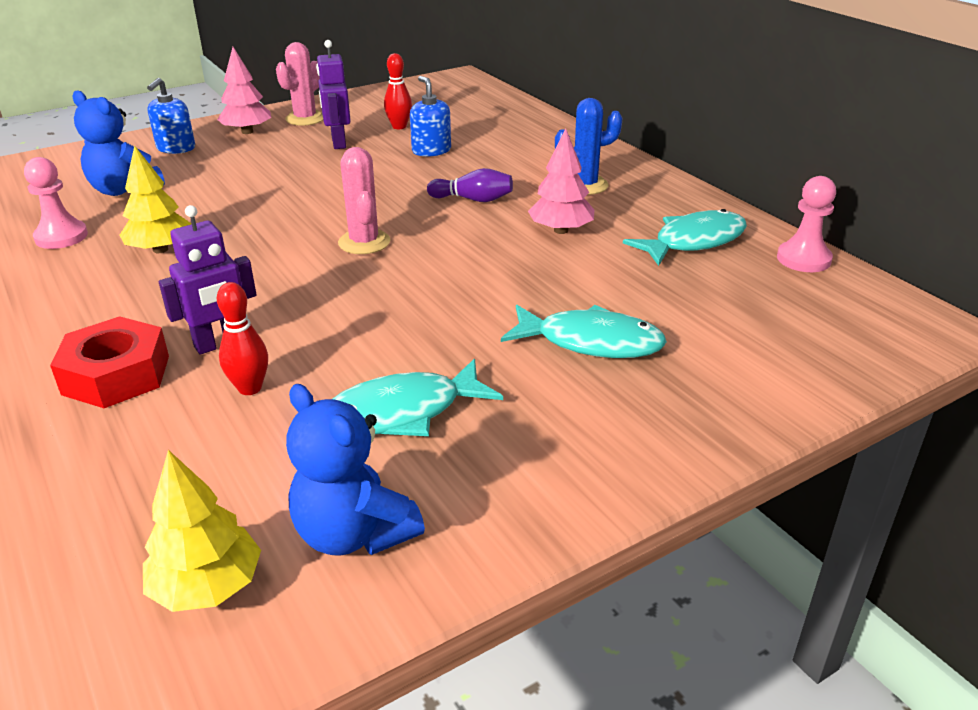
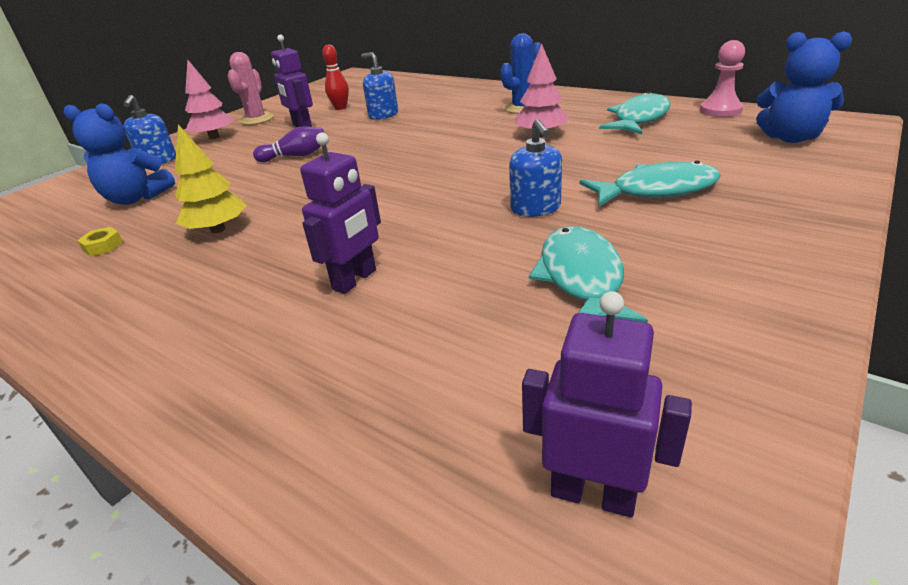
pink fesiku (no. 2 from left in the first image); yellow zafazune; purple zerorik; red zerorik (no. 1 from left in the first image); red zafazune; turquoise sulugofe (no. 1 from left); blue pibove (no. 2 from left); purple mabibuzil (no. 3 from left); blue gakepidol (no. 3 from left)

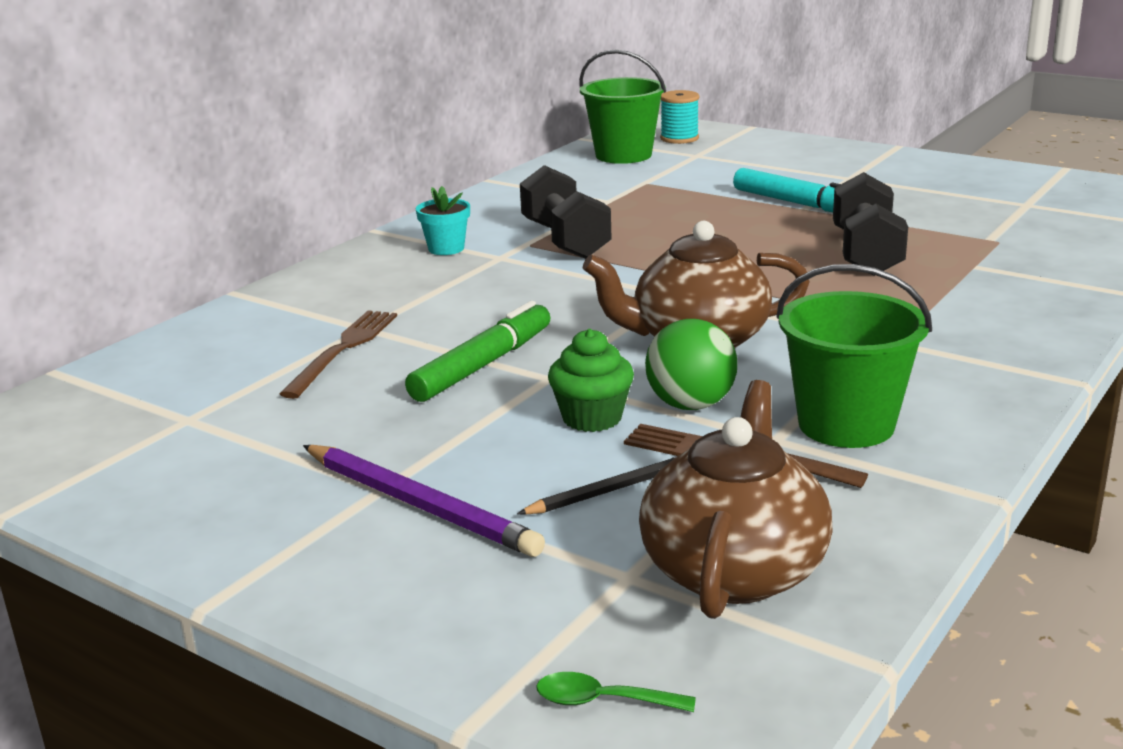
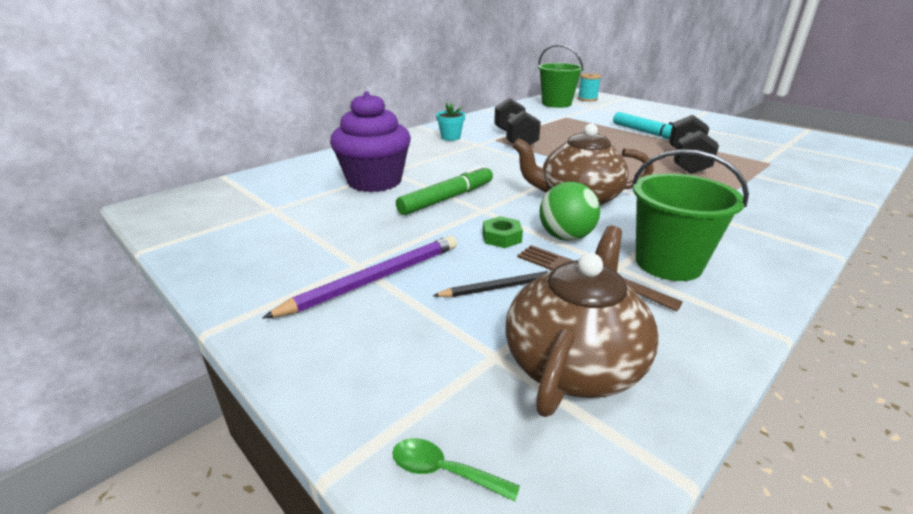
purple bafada; green zafazune; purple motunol

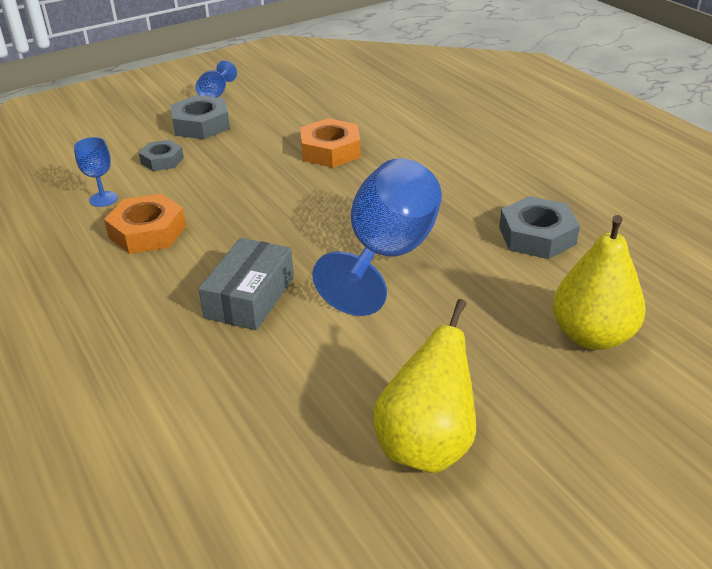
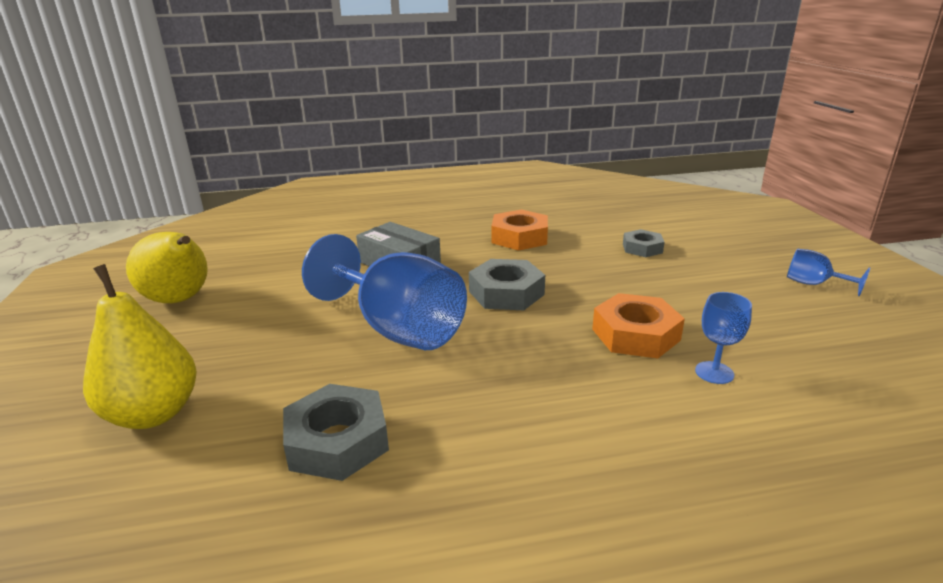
grey zafazune (no. 2 from left); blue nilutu (no. 2 from left)

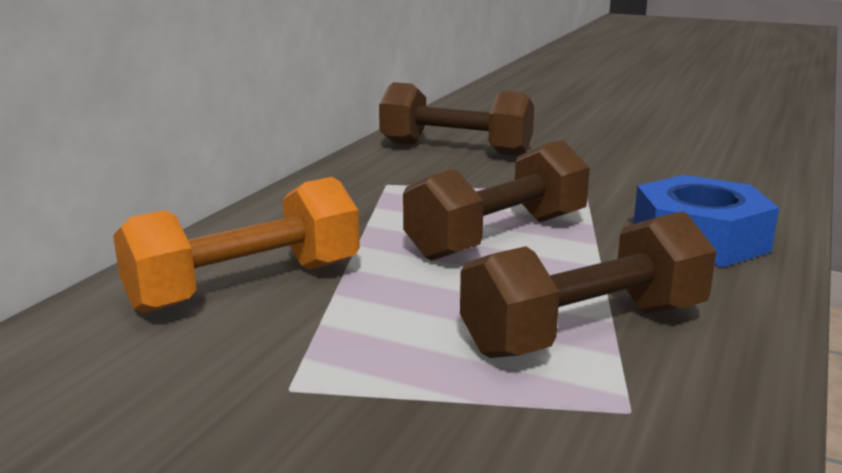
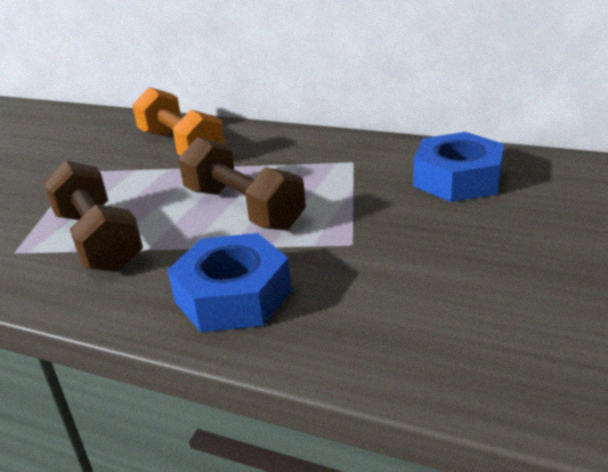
blue zafazune (no. 2 from left)

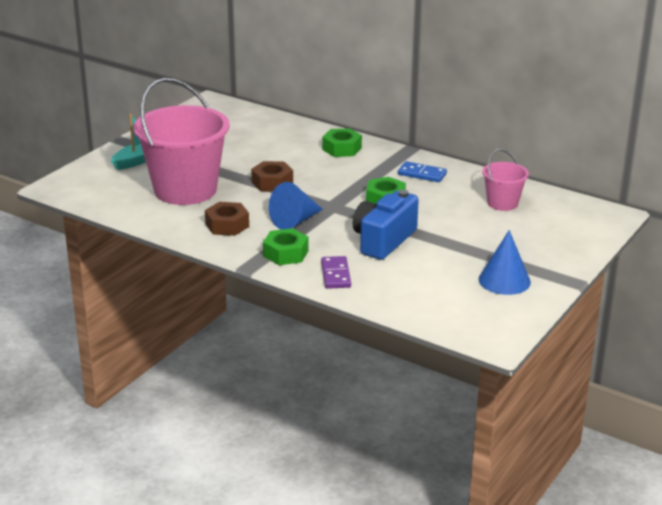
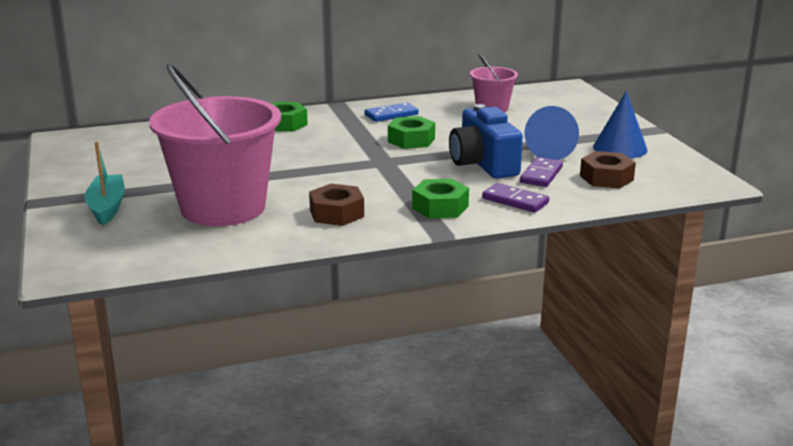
brown zafazune (no. 2 from left); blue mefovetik (no. 1 from left); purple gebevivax (no. 2 from left)

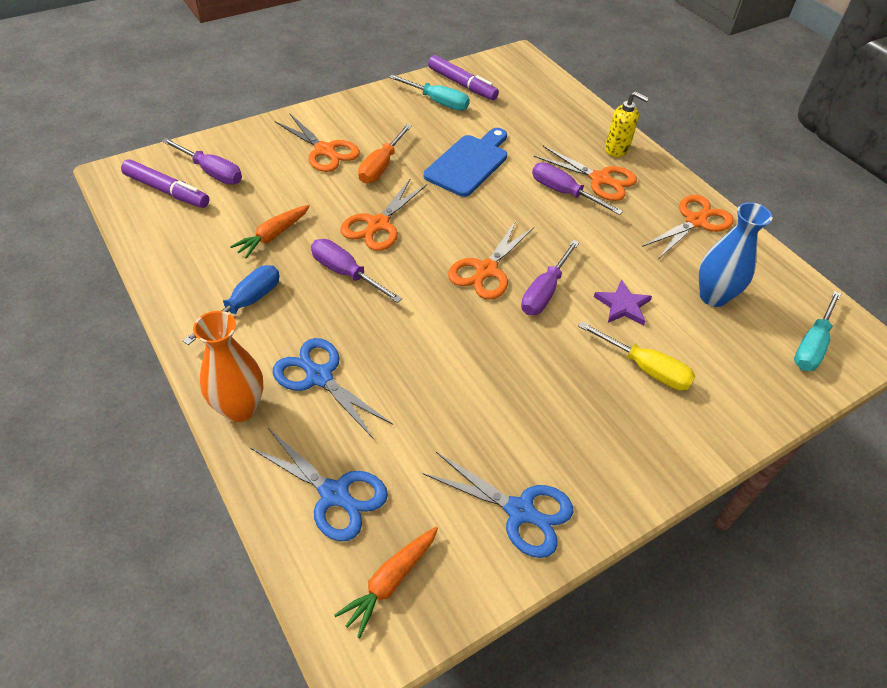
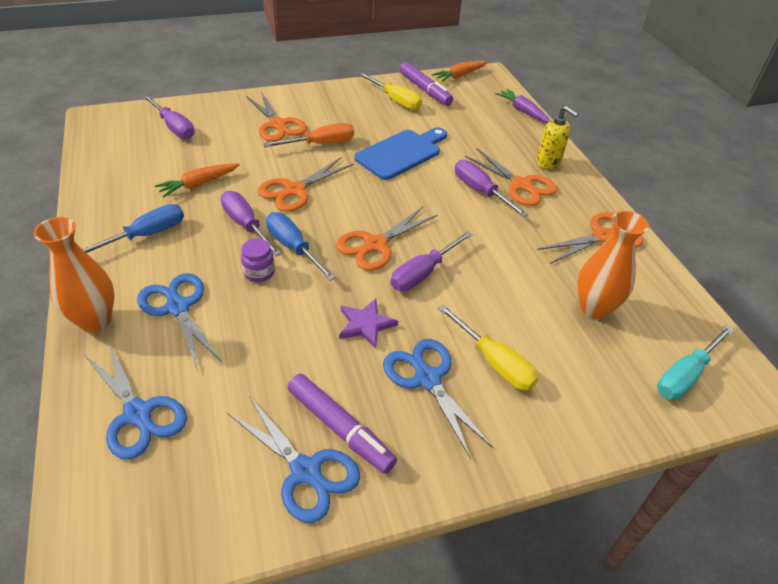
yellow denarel (no. 1 from left); orange denarel; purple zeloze (no. 1 from left); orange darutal (no. 2 from left); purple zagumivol; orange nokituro (no. 2 from left); purple nokituro; blue denarel (no. 2 from left); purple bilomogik; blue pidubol (no. 4 from left)

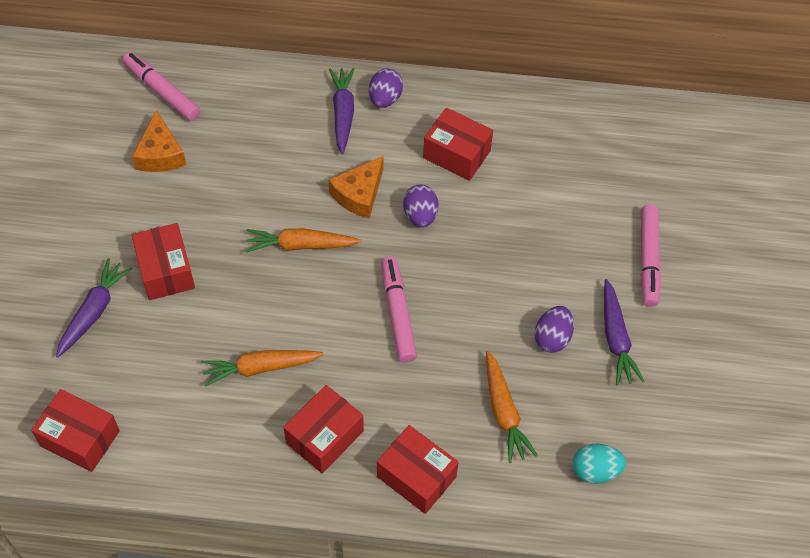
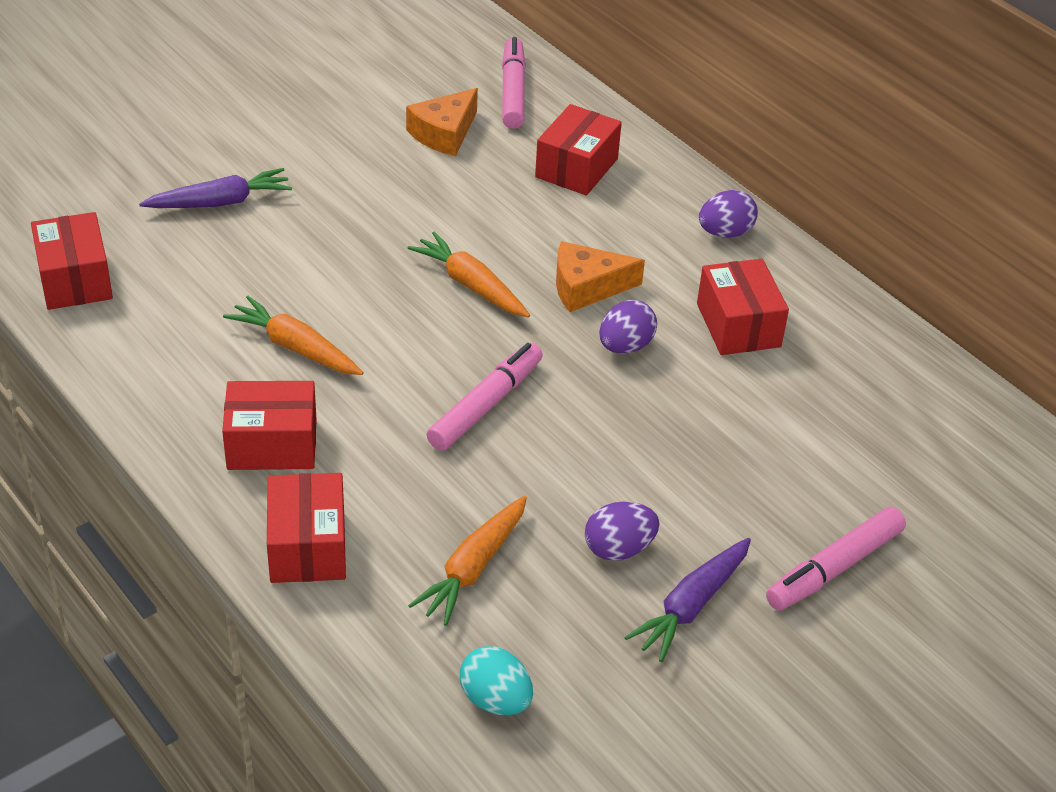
purple nokituro (no. 2 from left in the first image); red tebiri (no. 4 from left)

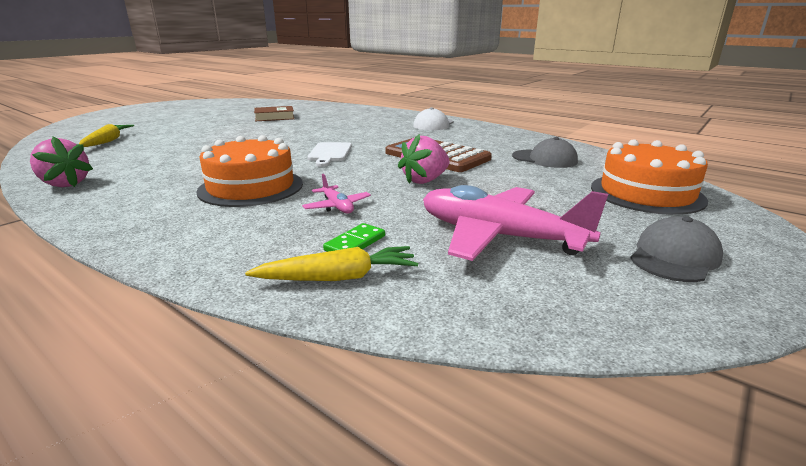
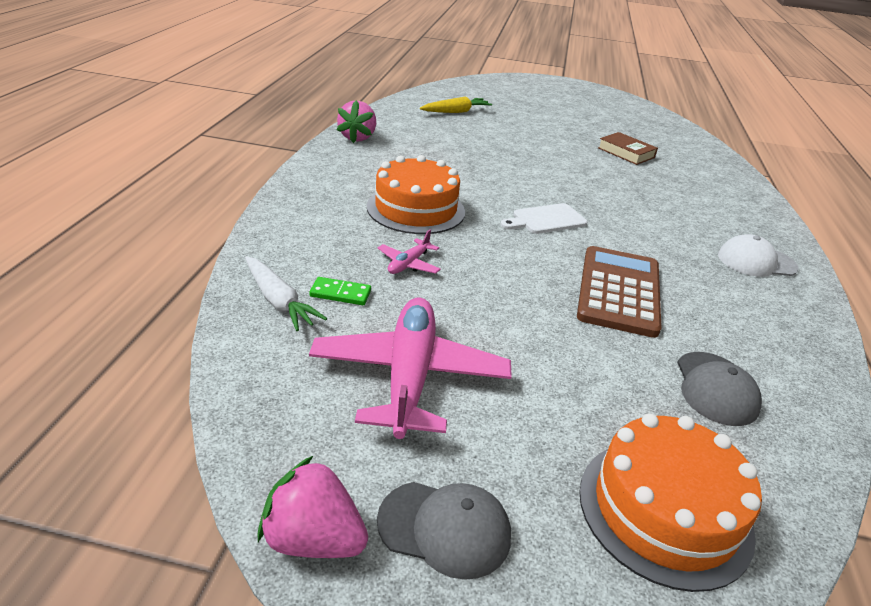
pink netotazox (no. 1 from left); white nokituro

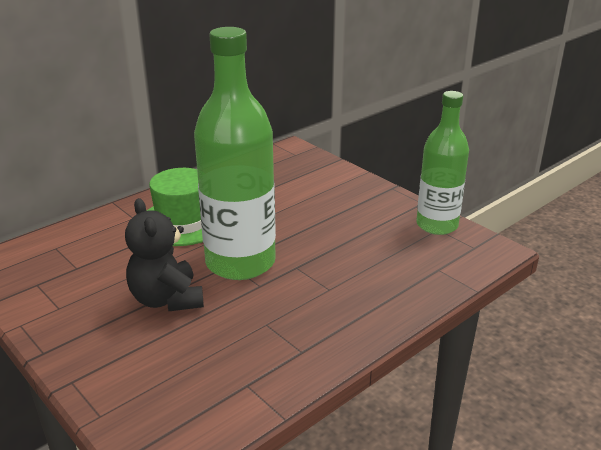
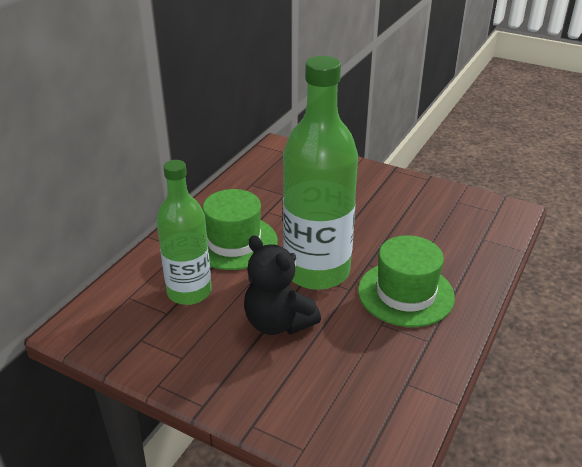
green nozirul (no. 1 from left); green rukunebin (no. 2 from left)

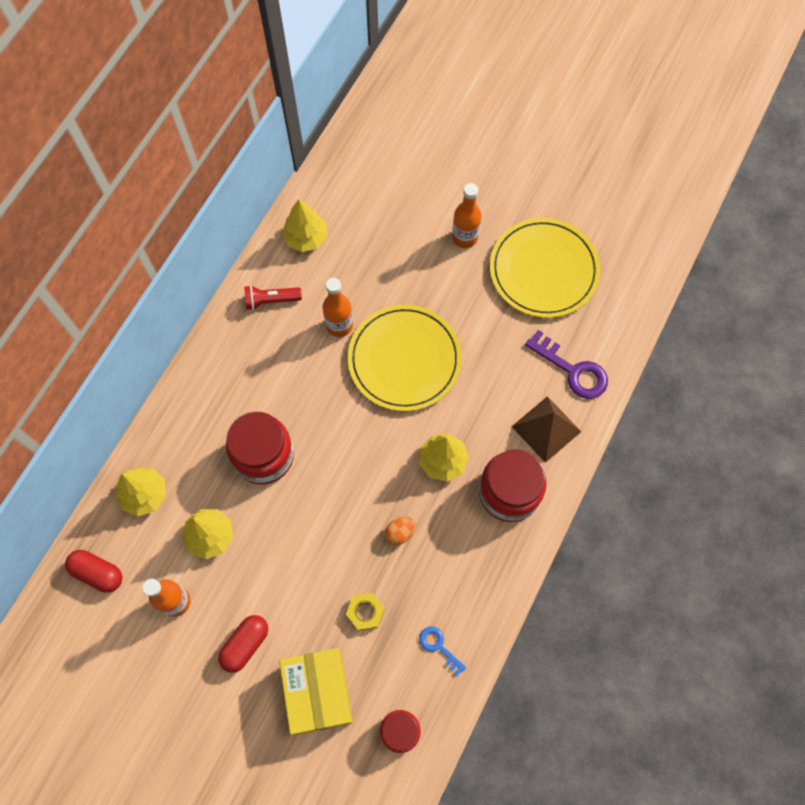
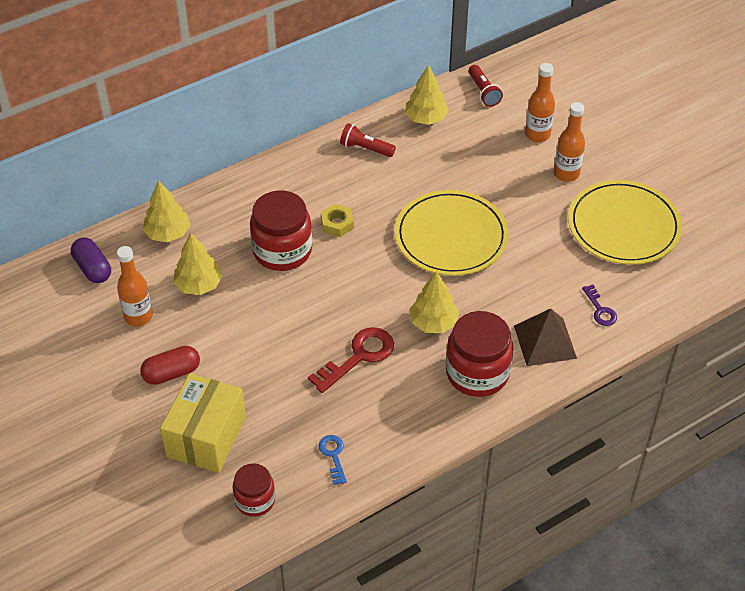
orange nozirul (no. 2 from left); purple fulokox; red fulokox; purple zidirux; yellow zafazune; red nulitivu (no. 2 from left)

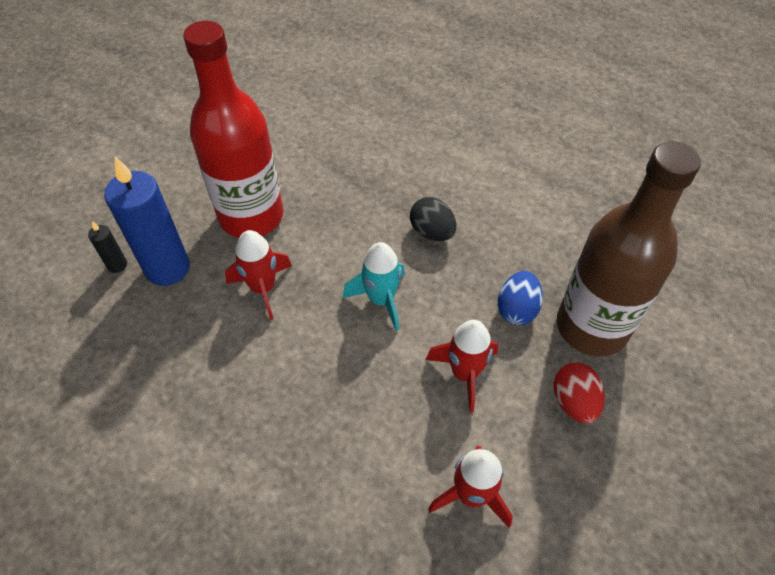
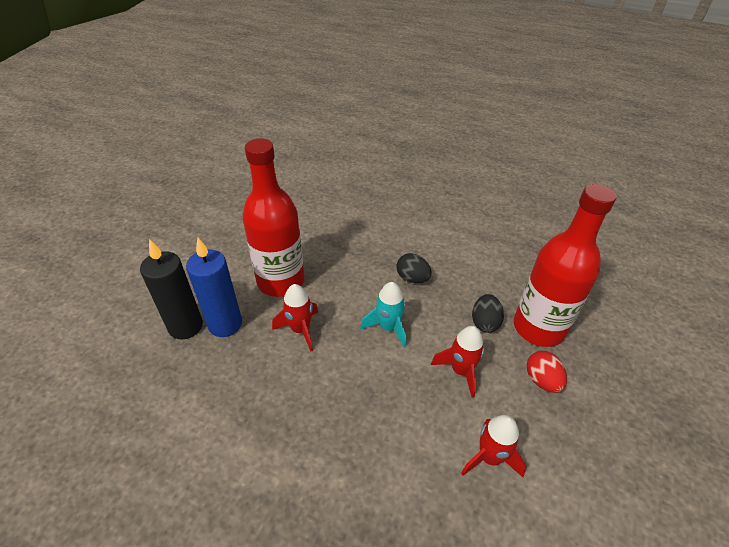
red nozirul (no. 2 from left); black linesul; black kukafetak (no. 2 from left)

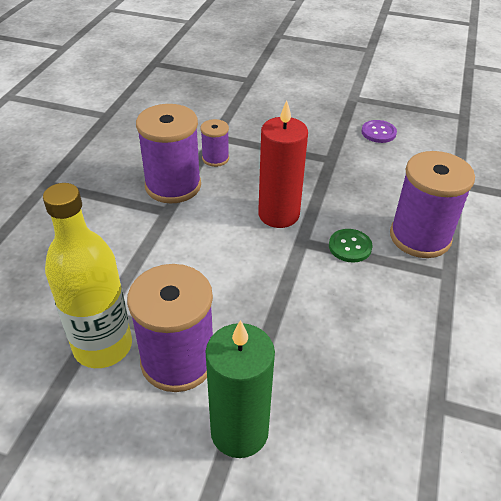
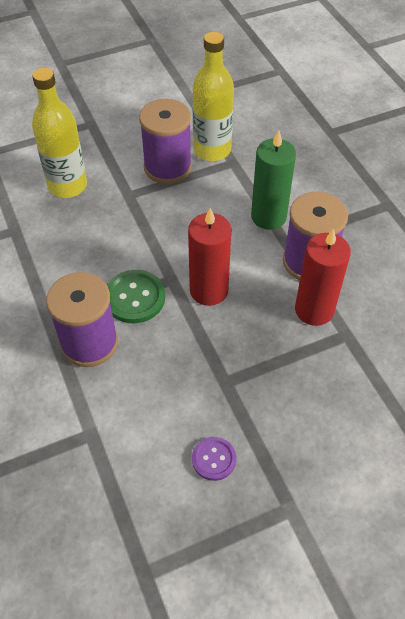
red linesul (no. 2 from left); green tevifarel; green linesul; yellow nozirul (no. 1 from left)

